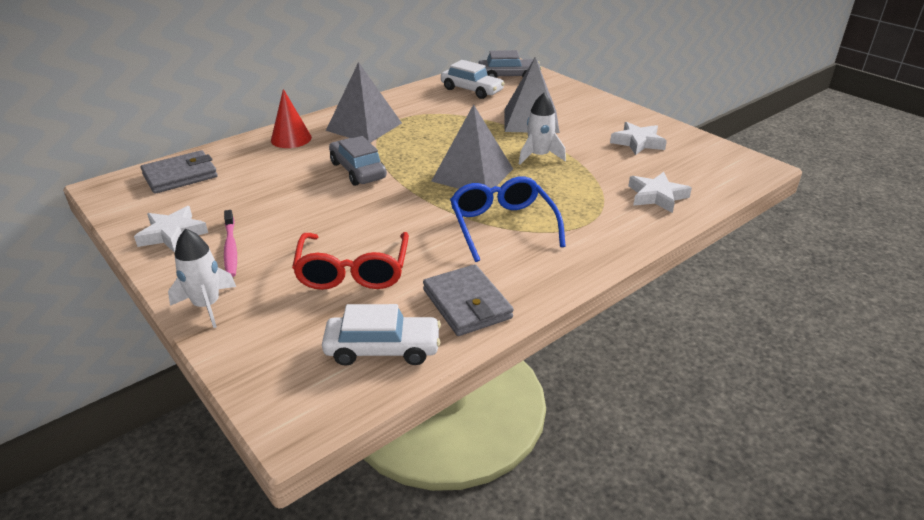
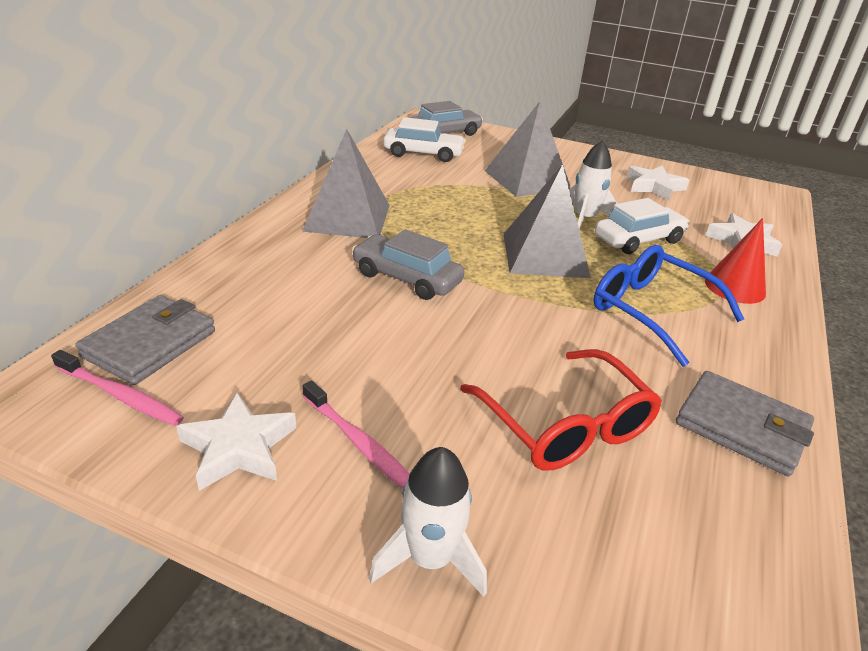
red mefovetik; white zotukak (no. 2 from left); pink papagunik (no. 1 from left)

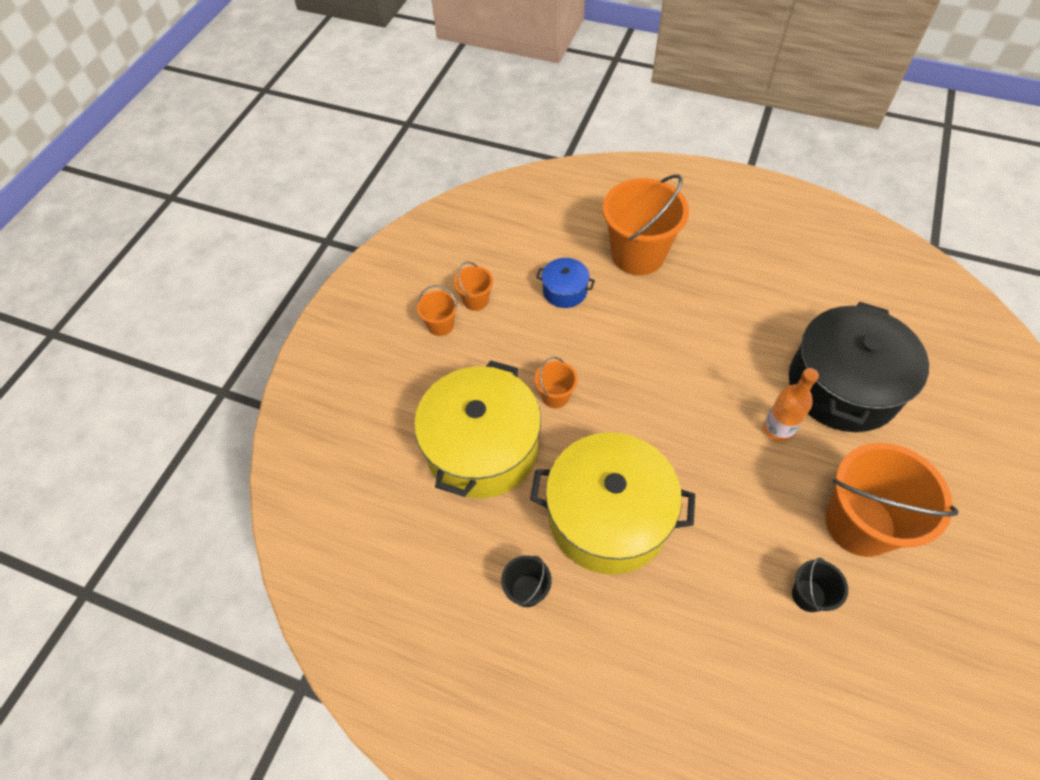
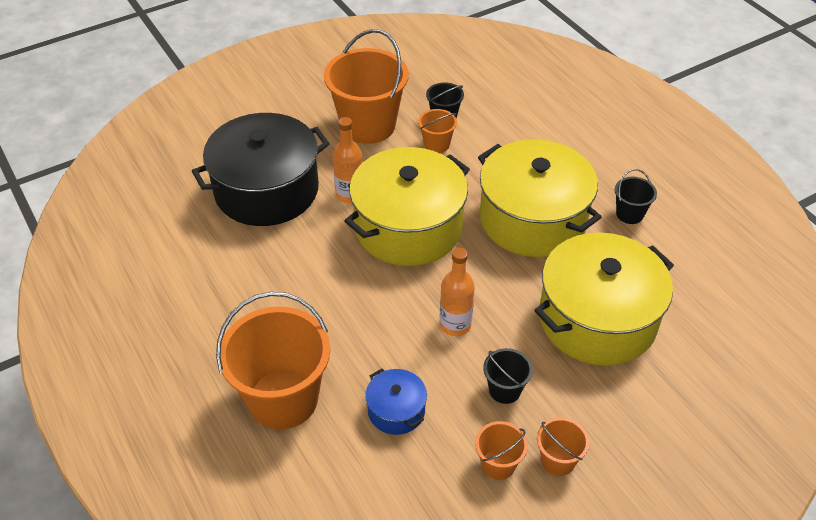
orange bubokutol (no. 3 from left); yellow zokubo (no. 1 from left); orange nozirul (no. 2 from left); black bubokutol (no. 2 from left)

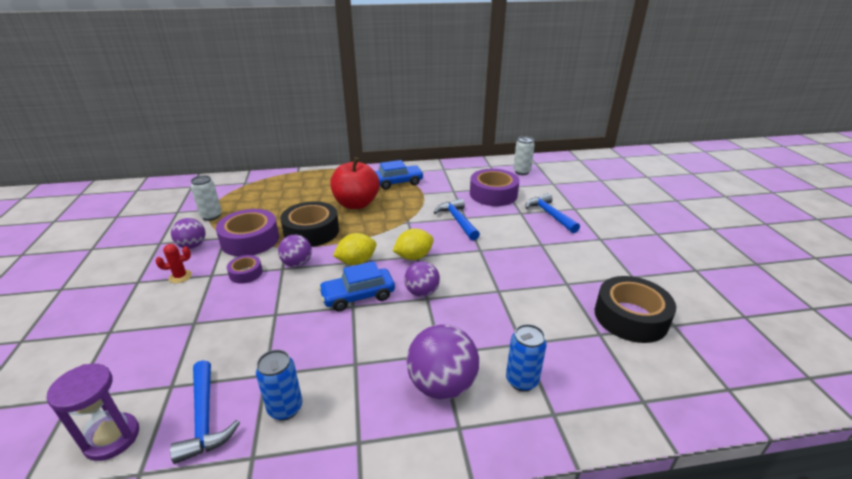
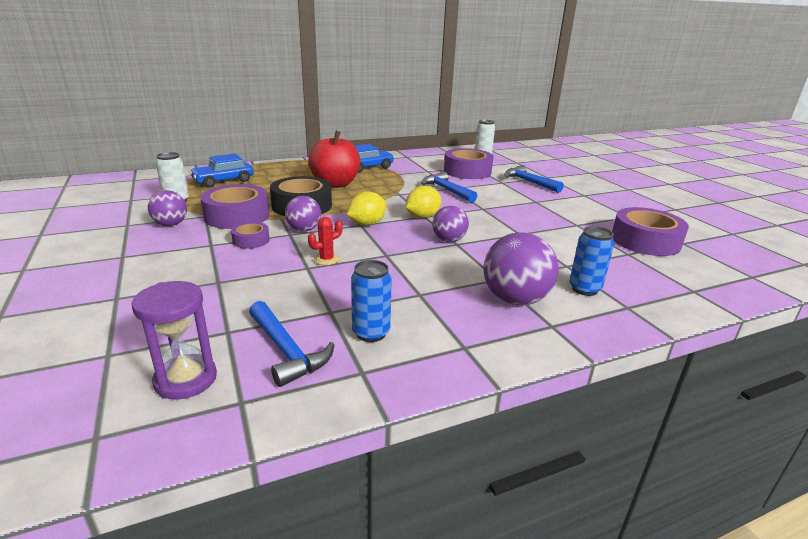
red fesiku; blue zotukak (no. 1 from left); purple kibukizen (no. 4 from left)

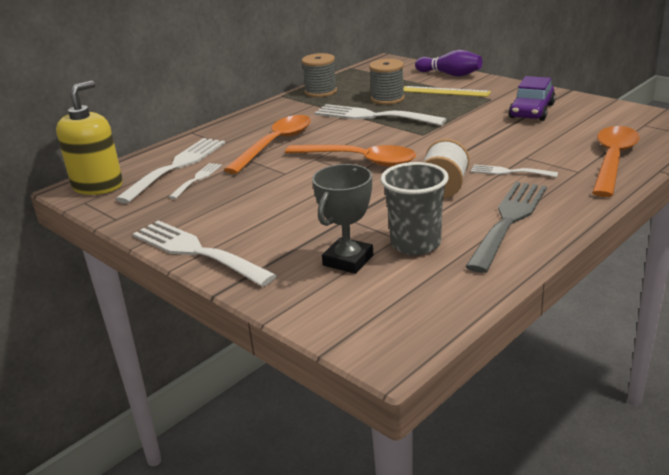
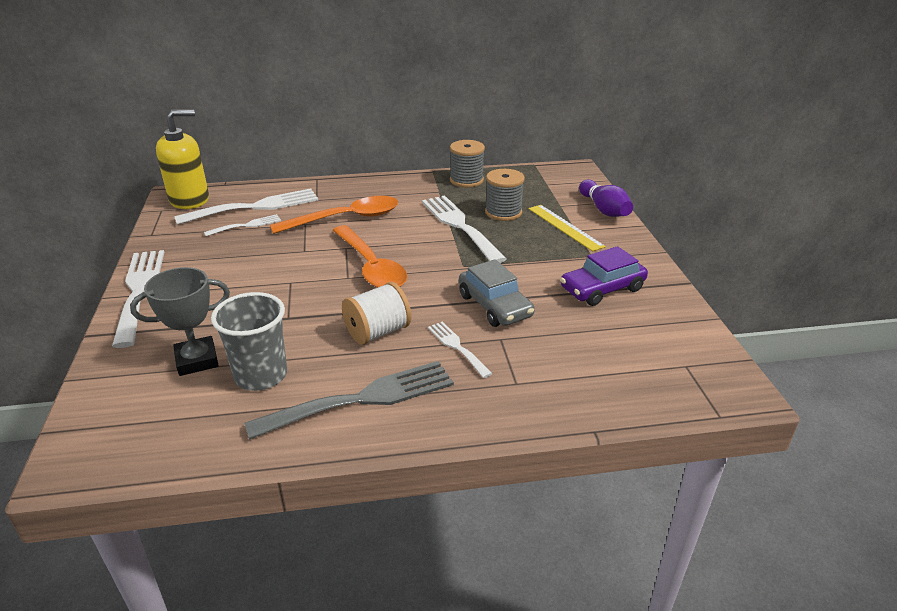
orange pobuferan (no. 3 from left in the first image); grey zotukak

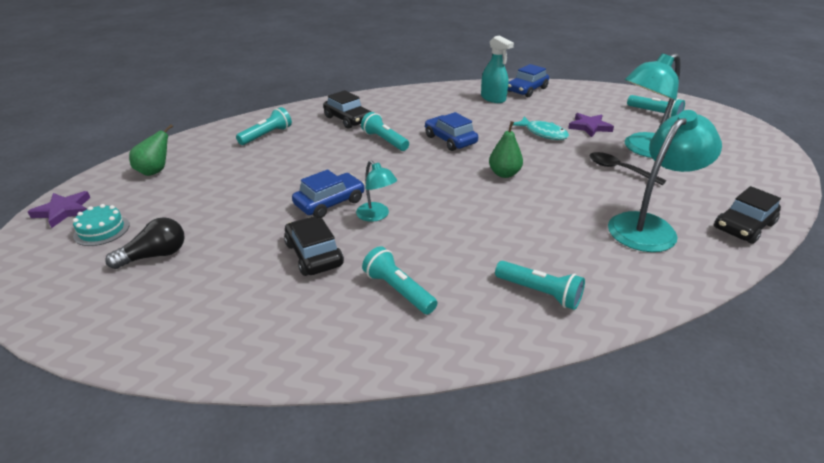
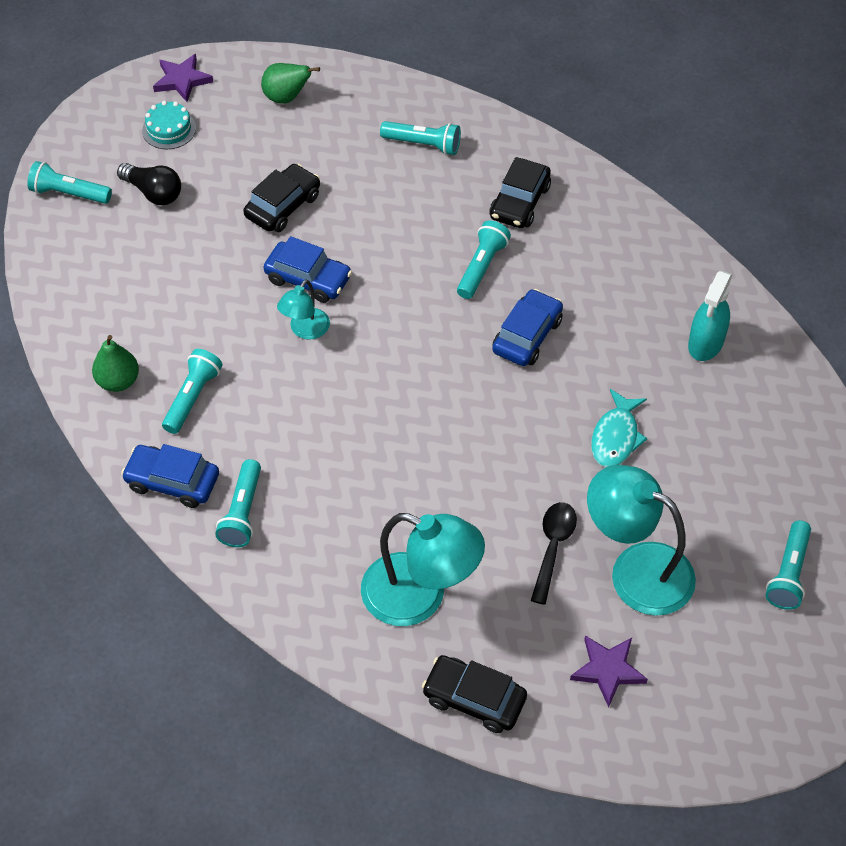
blue zotukak (no. 1 from left); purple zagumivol (no. 2 from left); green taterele (no. 1 from left); black zotukak (no. 1 from left); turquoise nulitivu (no. 1 from left)

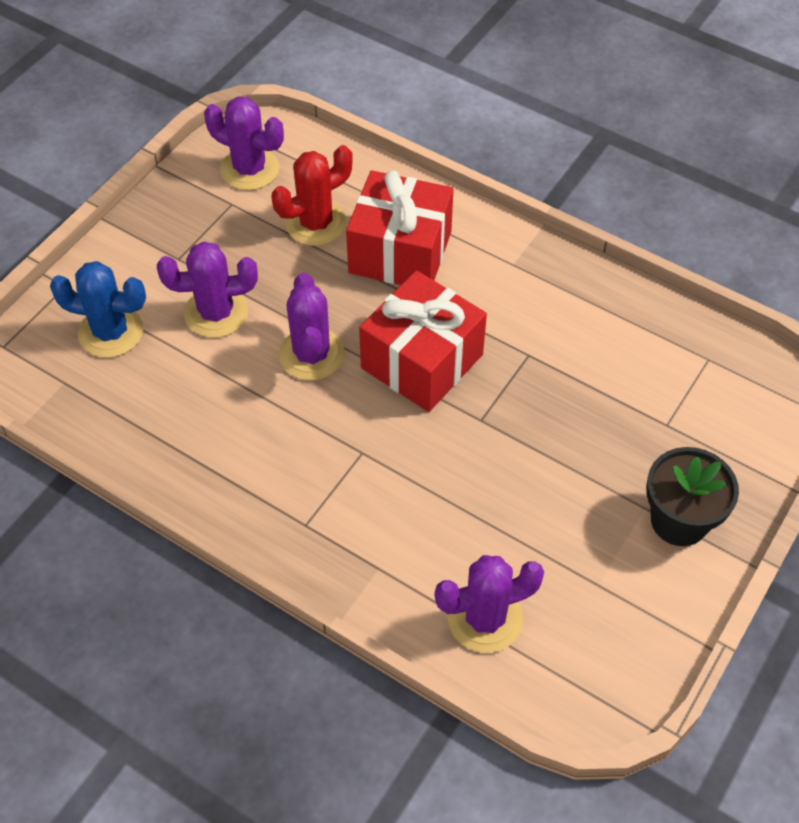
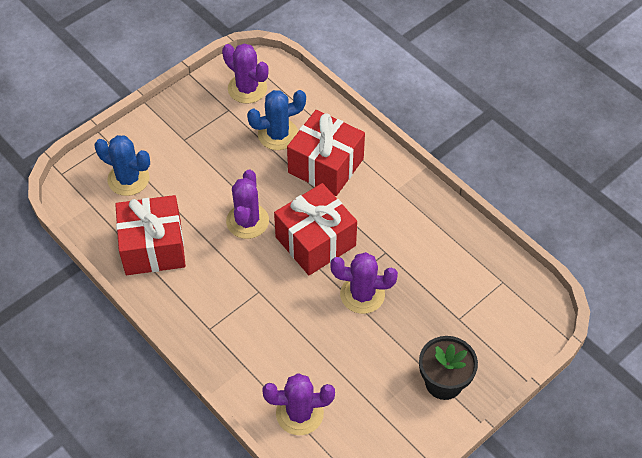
blue fesiku (no. 2 from left); purple fesiku (no. 4 from left); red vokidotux (no. 1 from left)

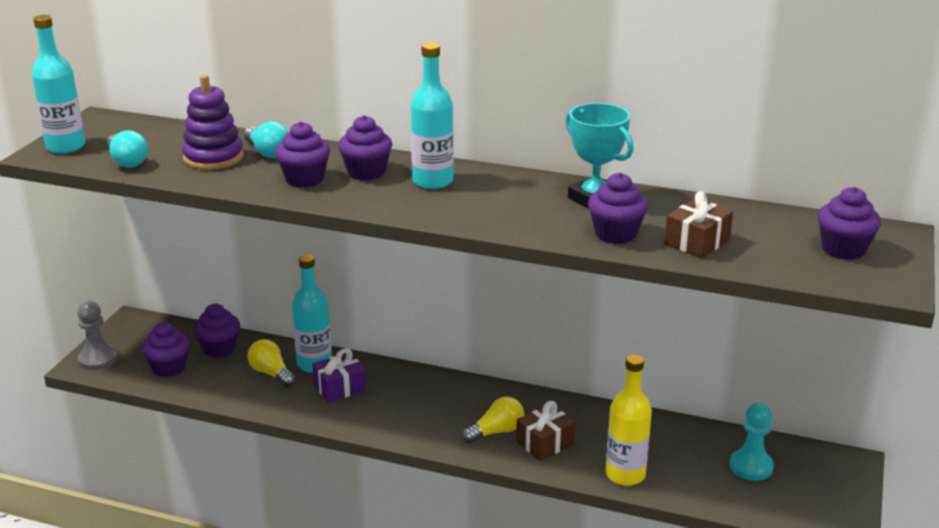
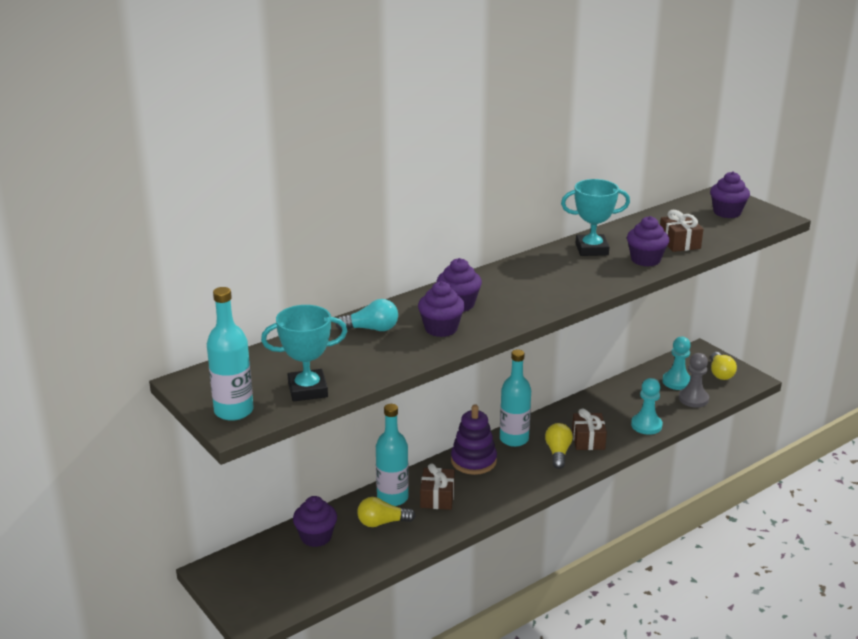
turquoise nozirul (no. 3 from left); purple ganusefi; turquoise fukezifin (no. 1 from left); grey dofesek; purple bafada (no. 1 from left in the first image); brown vokidotux (no. 1 from left); turquoise dofesek (no. 1 from left); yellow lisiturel (no. 3 from left)

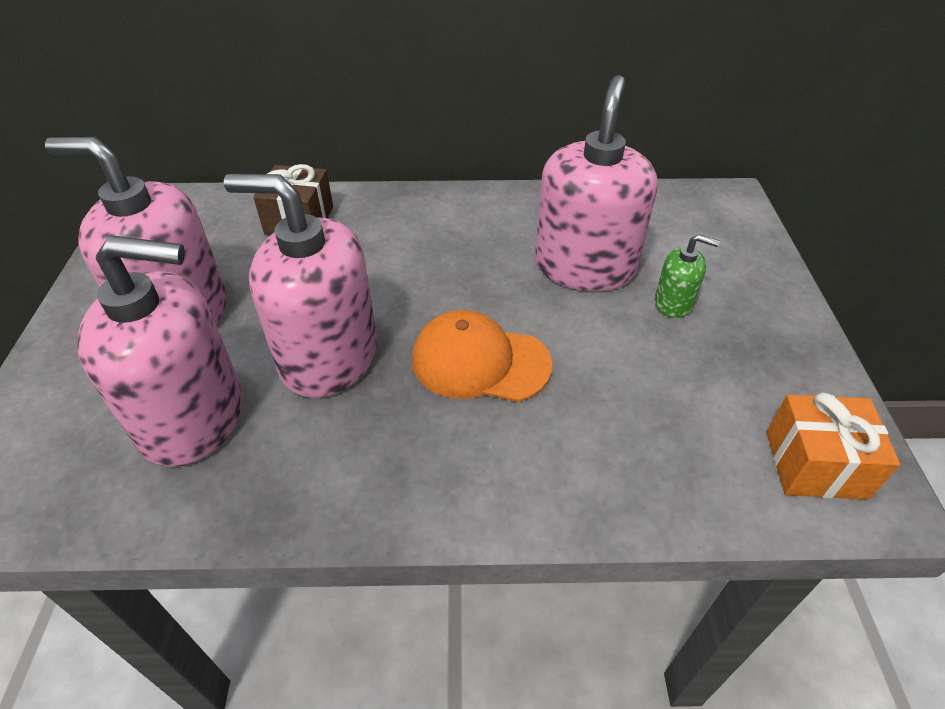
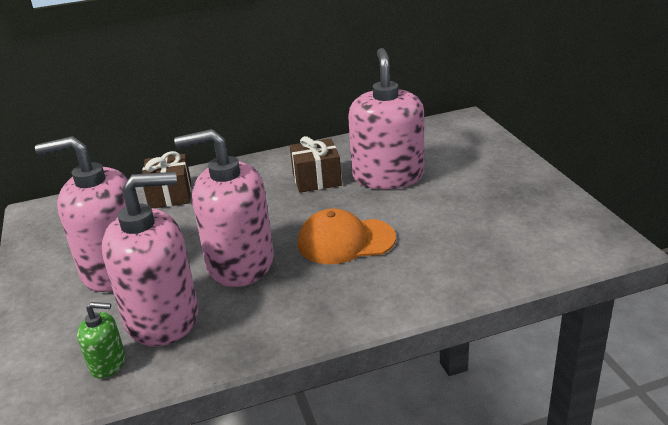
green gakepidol; orange vokidotux; brown vokidotux (no. 2 from left)

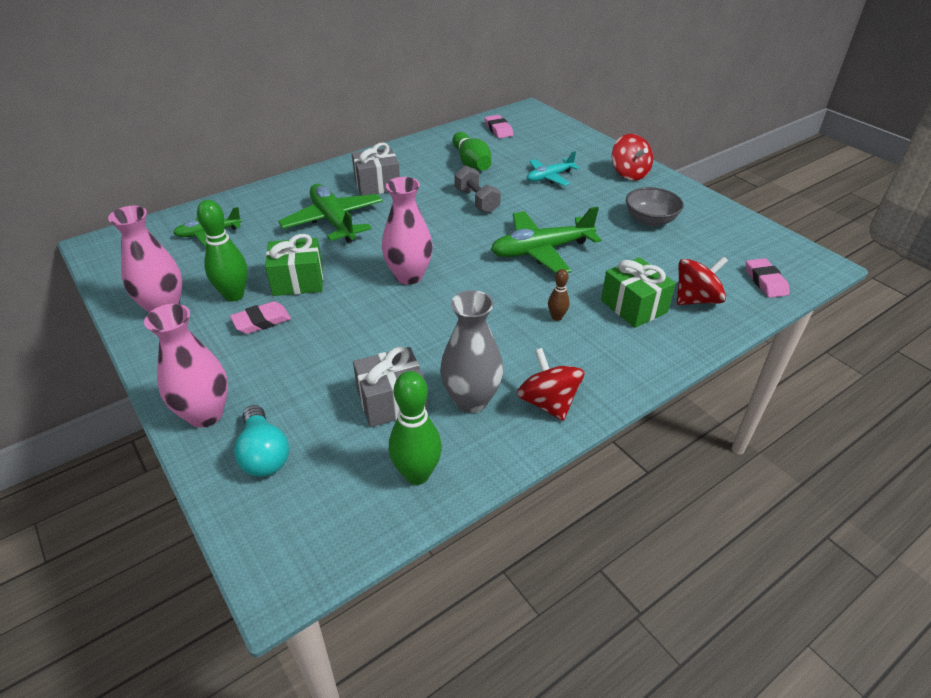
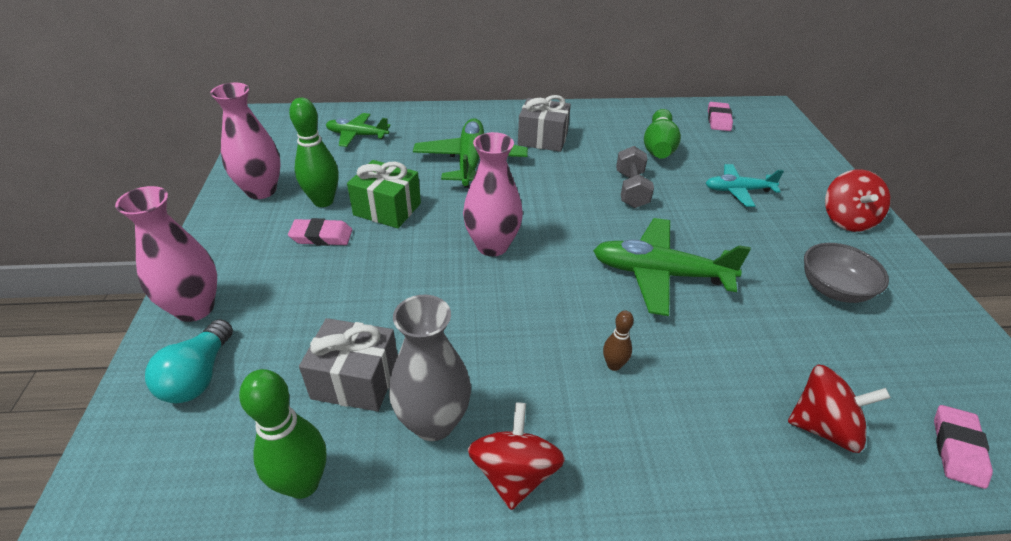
green vokidotux (no. 2 from left in the first image)

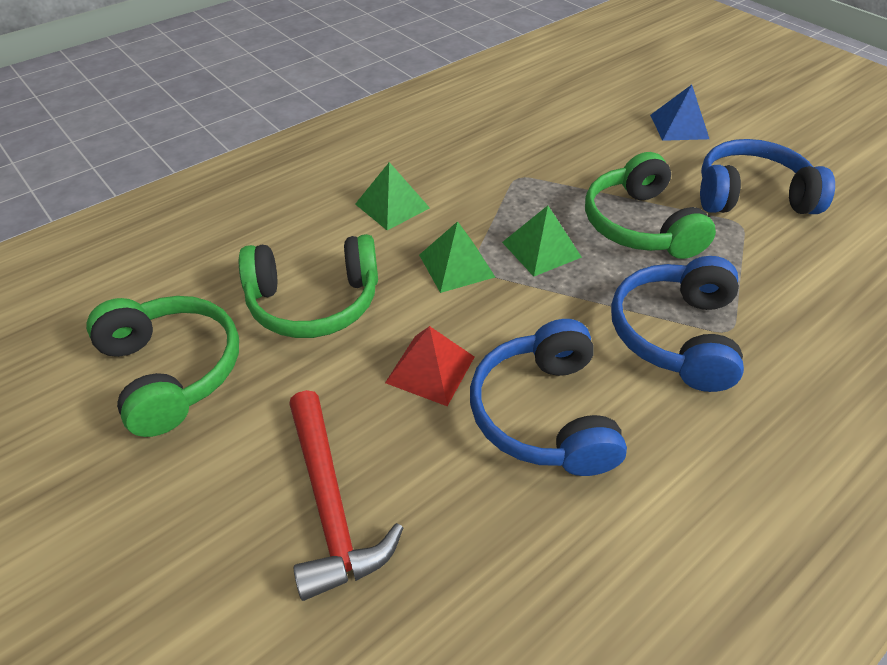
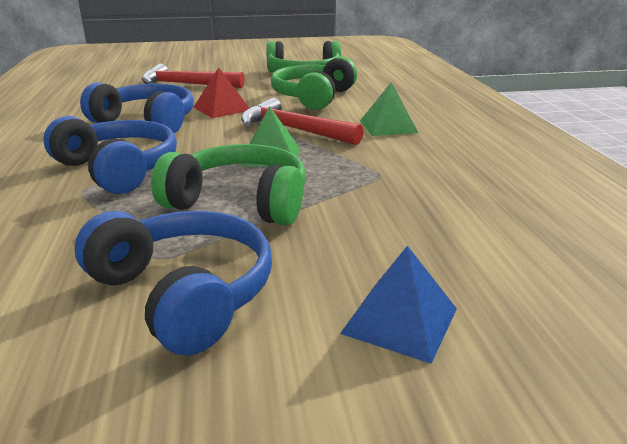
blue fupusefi (no. 3 from left); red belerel (no. 2 from left)

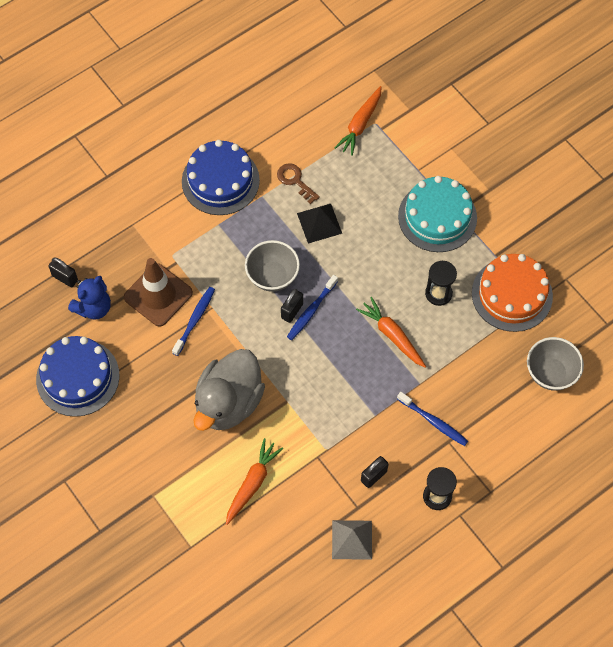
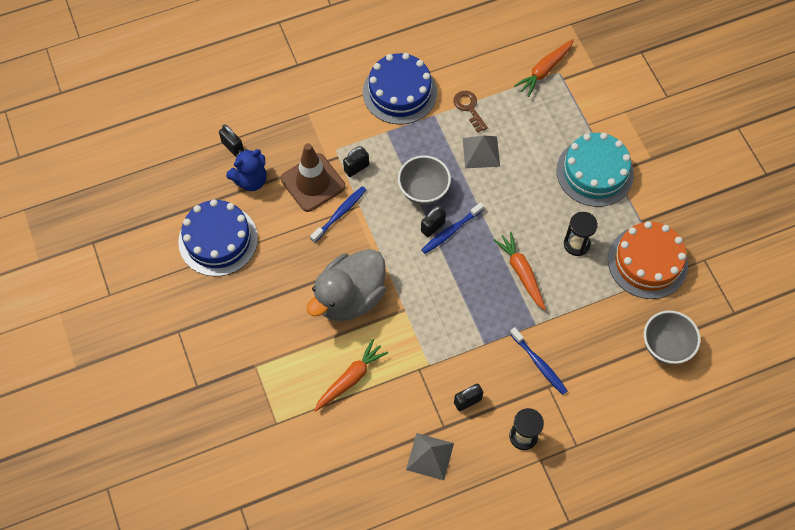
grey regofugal (no. 2 from left); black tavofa (no. 2 from left)

